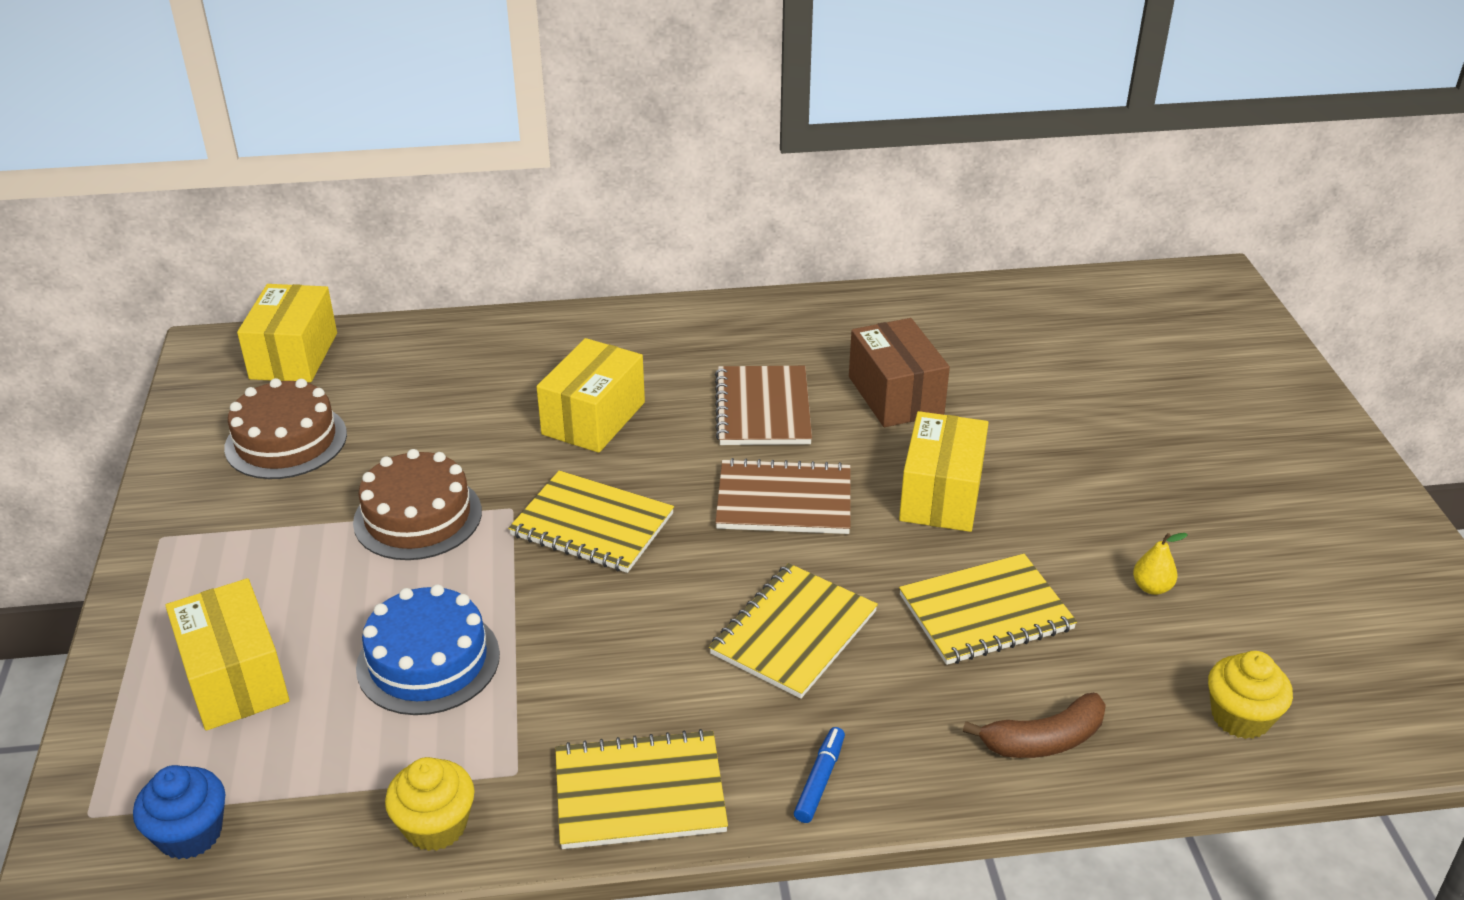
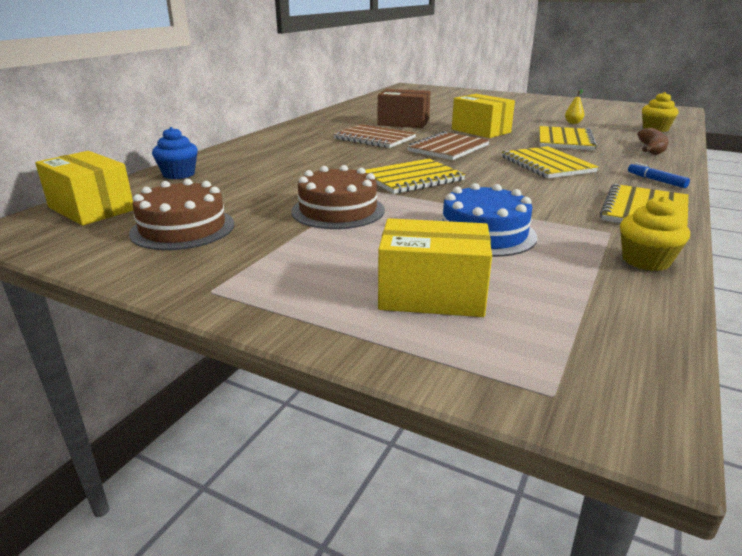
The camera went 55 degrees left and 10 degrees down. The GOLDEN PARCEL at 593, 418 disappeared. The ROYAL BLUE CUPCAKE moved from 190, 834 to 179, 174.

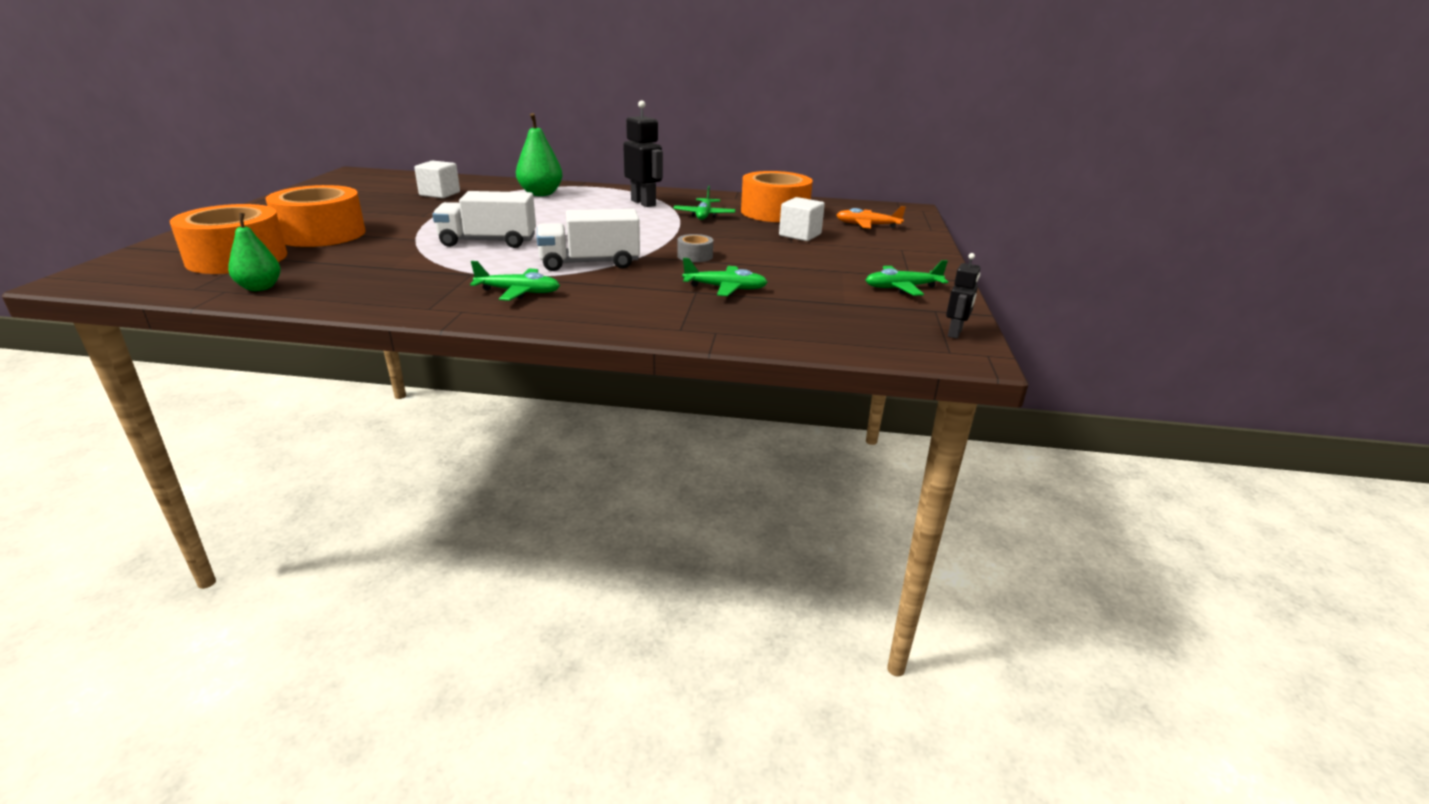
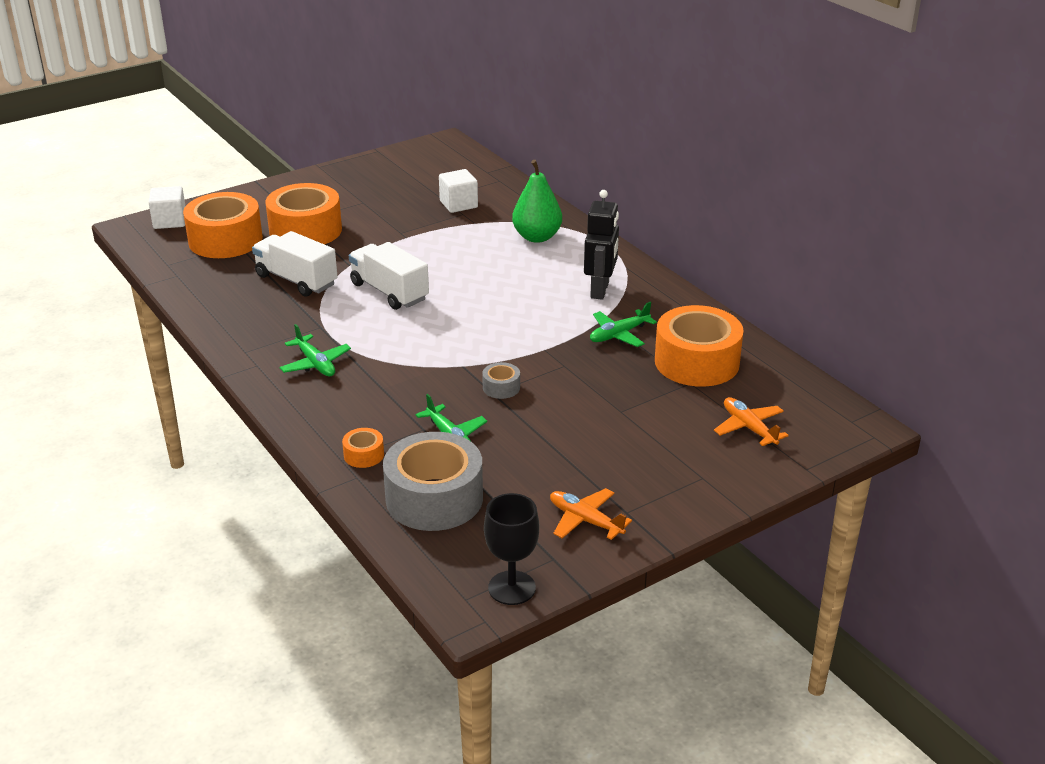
The camera went 50 degrees right and 5 degrees up. The EMERALD PEAR FRUIT at 260, 287 disappeared. The ORANGE ROLL OF TAPE at 364, 455 appeared. The GREY ROLL OF TAPE at 434, 498 appeared. The PURE WHITE LORRY moved from 589, 263 to 296, 280. The PURE WHITE CUBE moved from 800, 235 to 170, 221. The JET-BLACK TOY ROBOT at 955, 333 was replaced by the JET-BLACK WINE GLASS at 512, 588. The EMERALD PLANE at 902, 288 became the ORANGE PLANE at 585, 520.

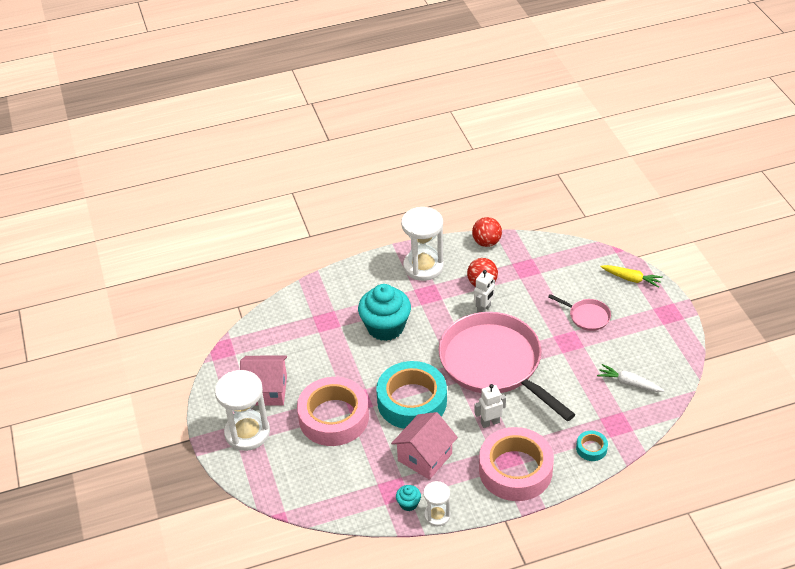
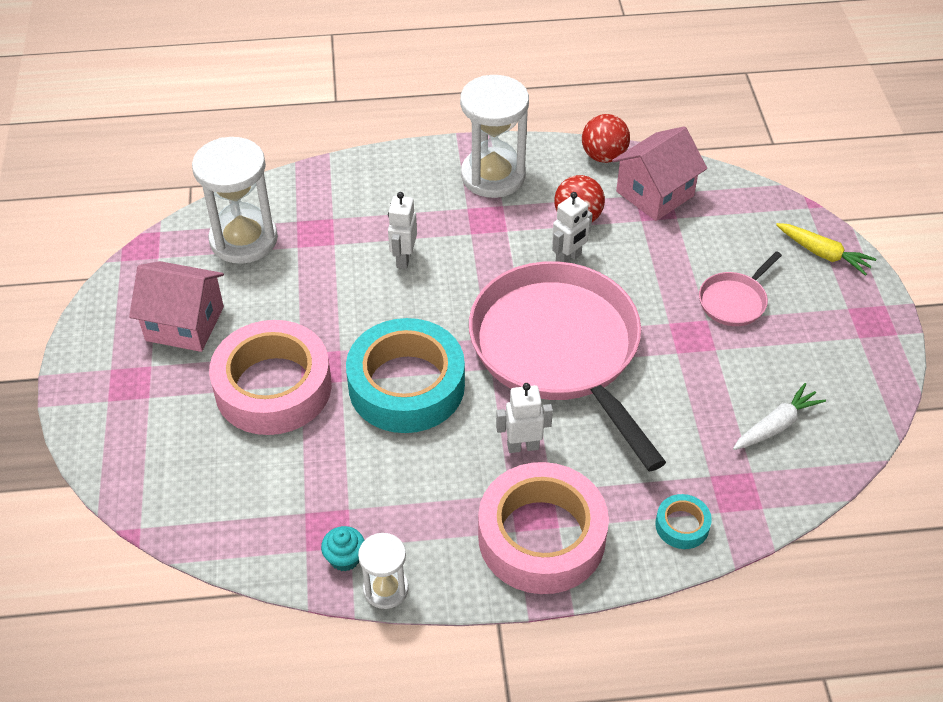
The camera went 10 degrees right and 5 degrees up. The PURE WHITE HOURGLASS moved from 247, 432 to 243, 239. The ROSE-PINK HOUSE moved from 425, 457 to 655, 194. The TURQUOISE CUPCAKE at 385, 327 was replaced by the PURE WHITE TOY ROBOT at 403, 258. The ROSE-PINK SKILLET at 587, 316 turned 90 degrees clockwise. The PURE WHITE CARROT at 629, 383 turned 105 degrees clockwise.

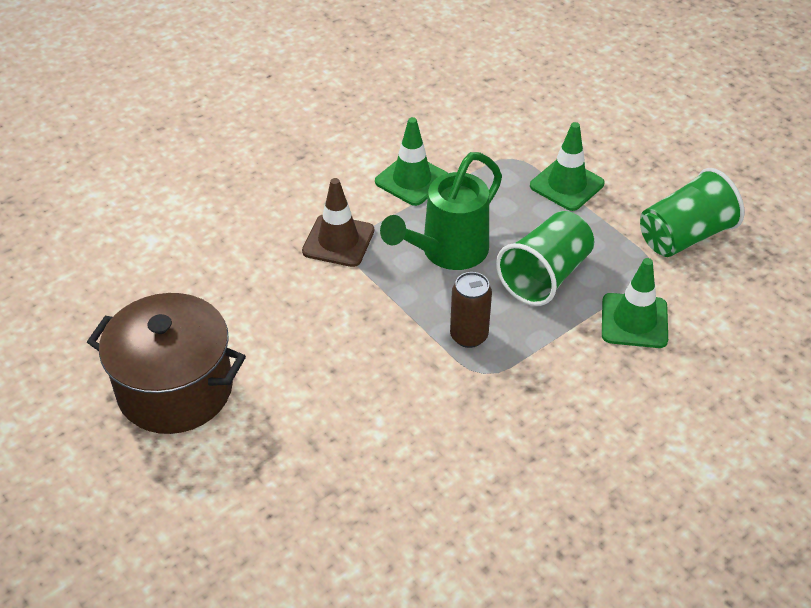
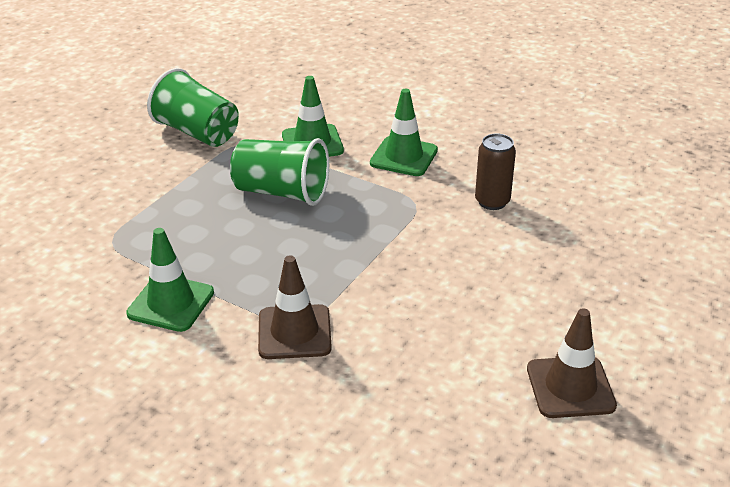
The camera went 110 degrees left and 10 degrees down. The EMERALD SPRINKLING CAN at 446, 253 disappeared. The DARK BROWN TIN moved from 469, 336 to 492, 202. The EMERALD ROAD CONE moved from 566, 185 to 404, 157. The DARK BROWN POT at 175, 389 was replaced by the DARK BROWN ROAD CONE at 570, 387.

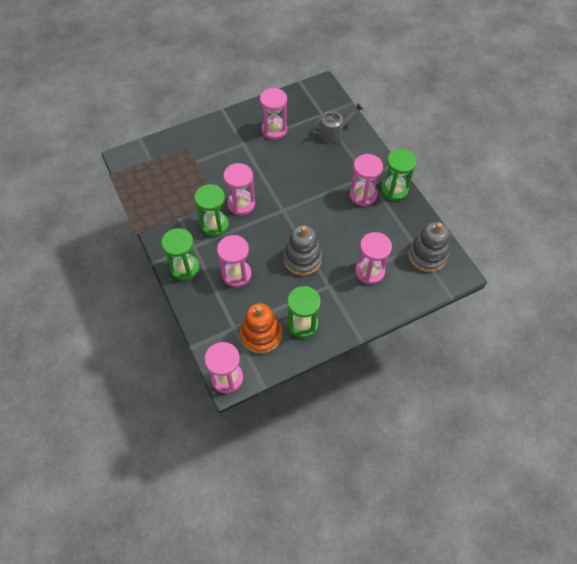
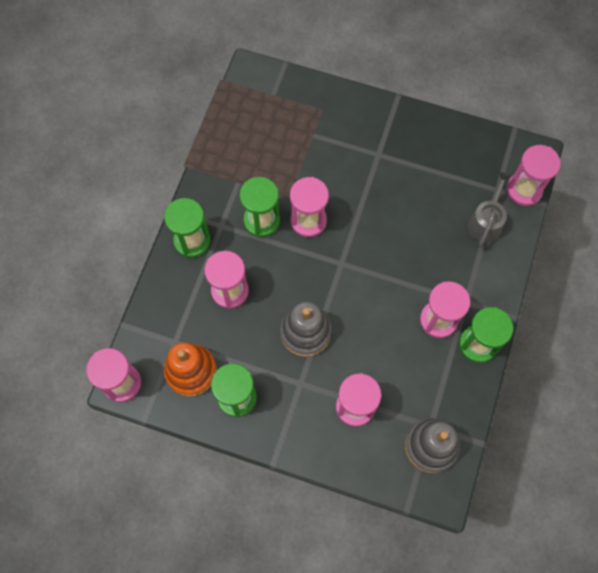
The camera went 45 degrees right and 10 degrees up. The ROSE-PINK HOURGLASS moved from 274, 130 to 524, 190. The GREY SPRINKLING CAN at 334, 132 turned 90 degrees counterclockwise.

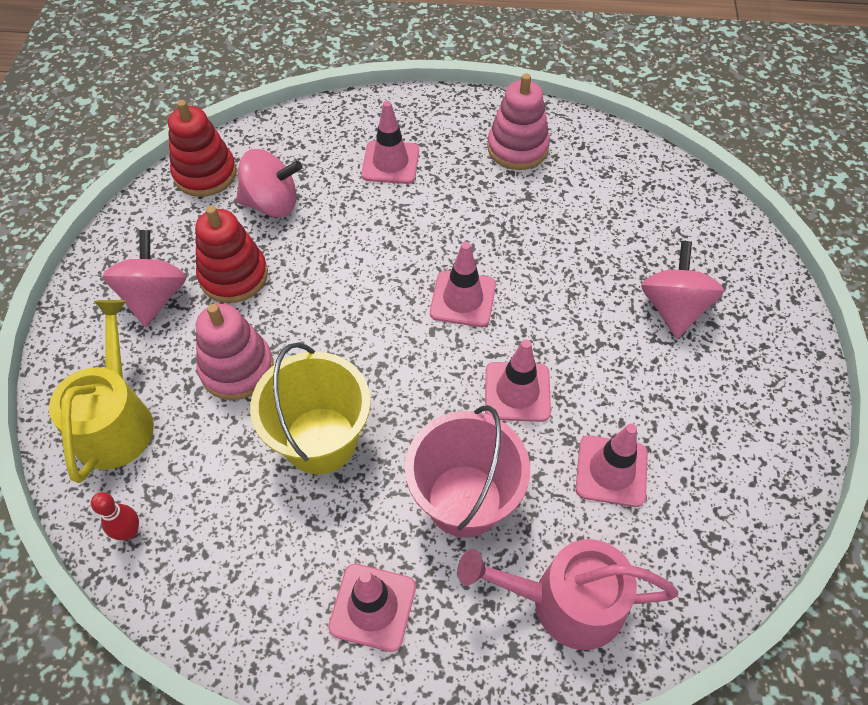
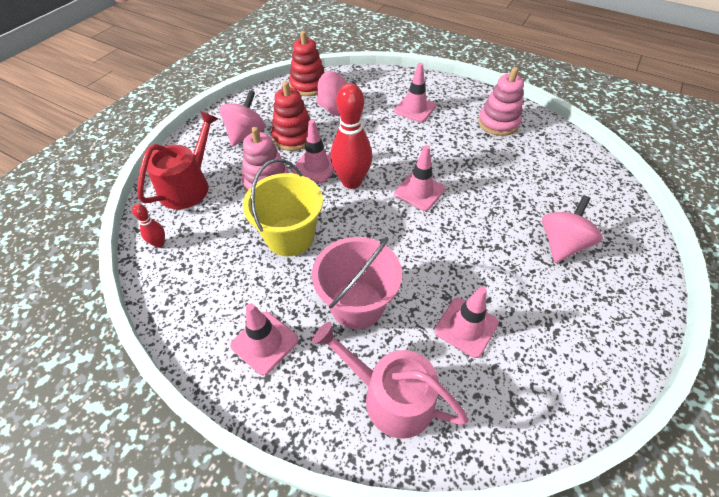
The camera went 25 degrees right and 5 degrees down. The CRIMSON BOWLING PIN at 351, 182 appeared. The ROSE-PINK ROAD CONE moved from 517, 392 to 316, 166. The GOLDEN SPRINKLING CAN at 115, 421 became the CRIMSON SPRINKLING CAN at 188, 186.

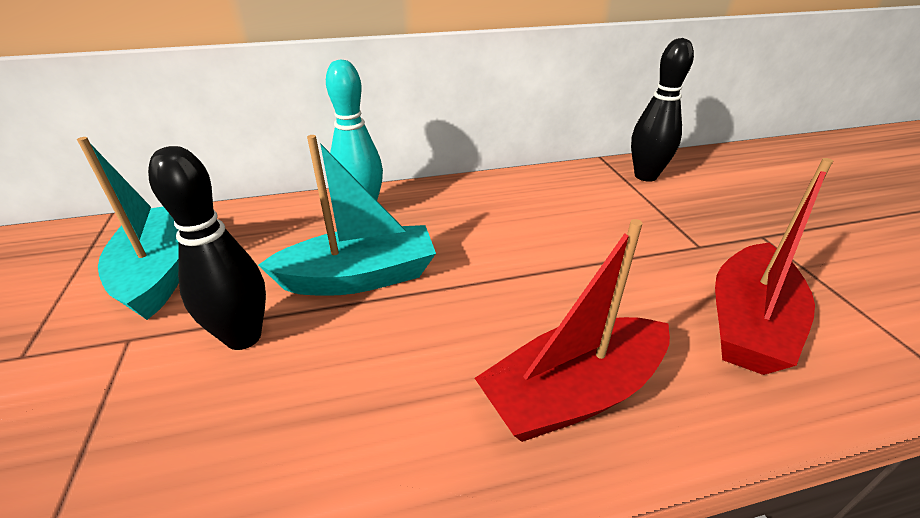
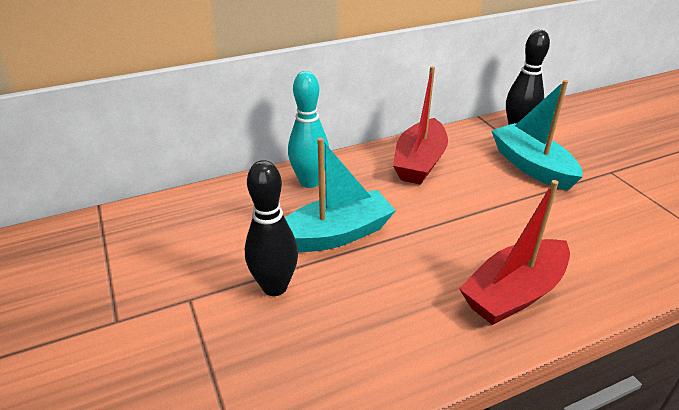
The camera went 10 degrees left and 0 degrees up. The TURQUOISE BOAT moved from 159, 271 to 531, 166. The CRIMSON BOAT moved from 748, 323 to 419, 162.

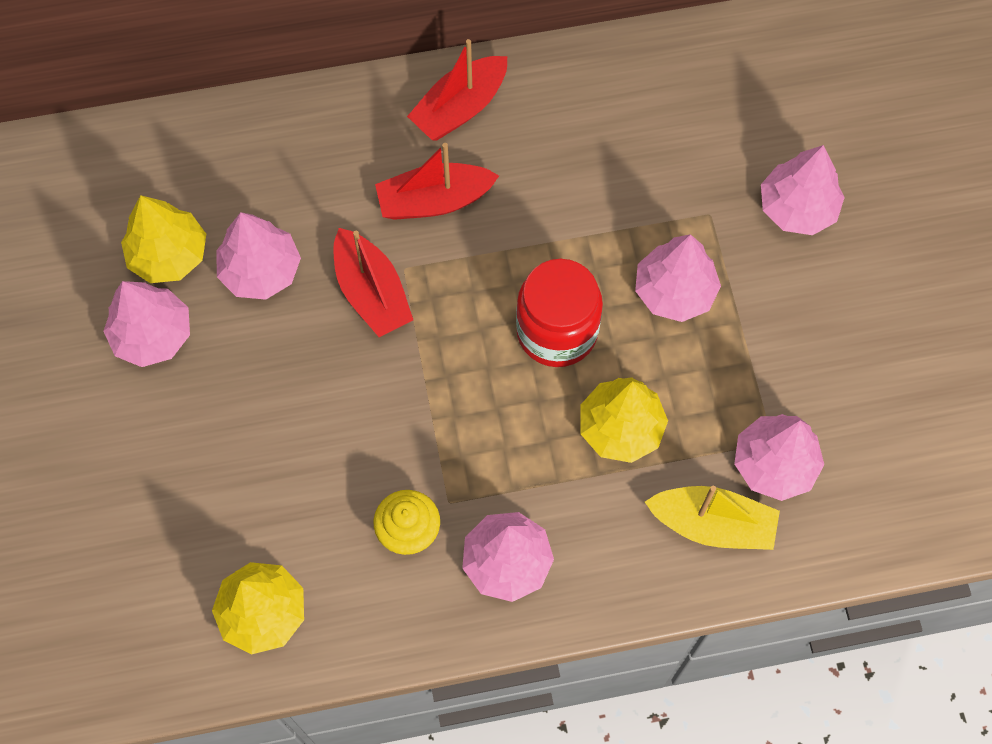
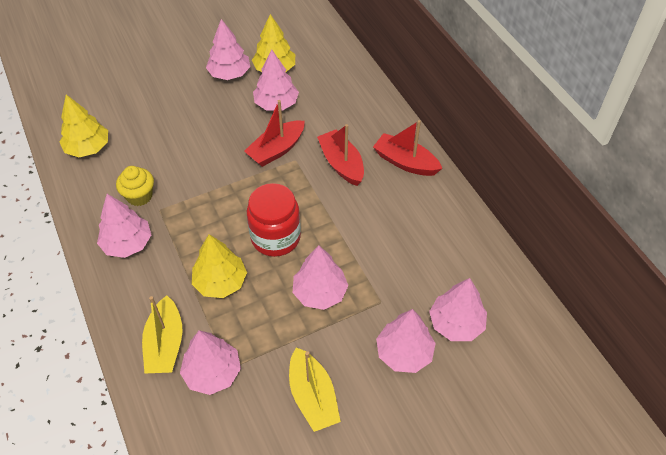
The camera went 75 degrees right and 15 degrees down. The GOLDEN BOAT at 313, 396 appeared. The ROSE-PINK FIR TREE at 456, 323 appeared.

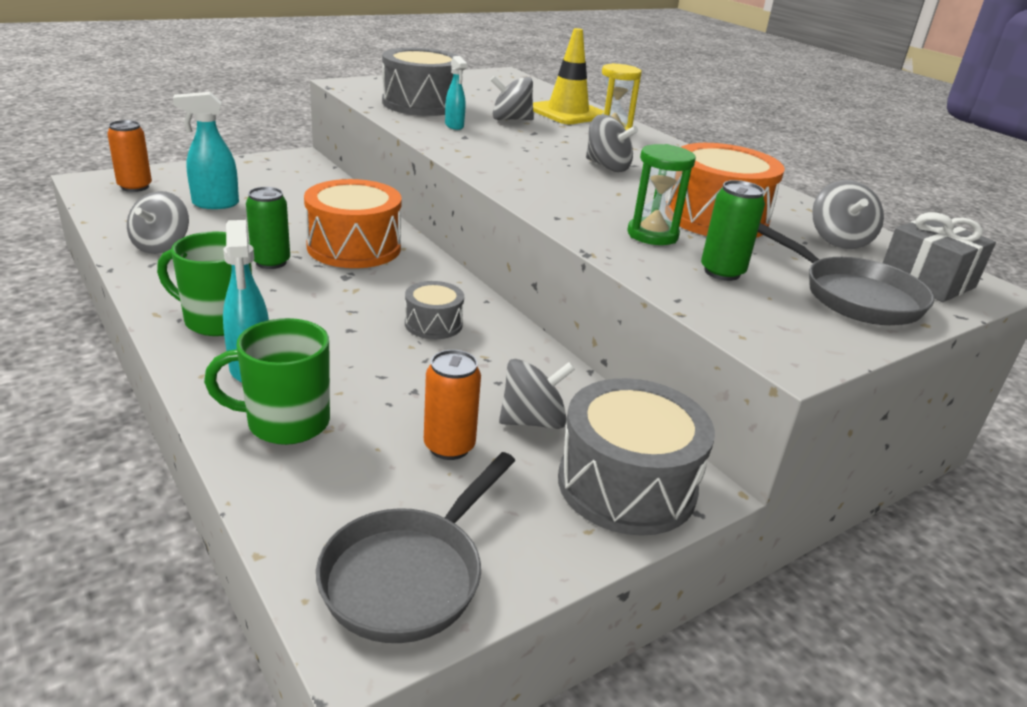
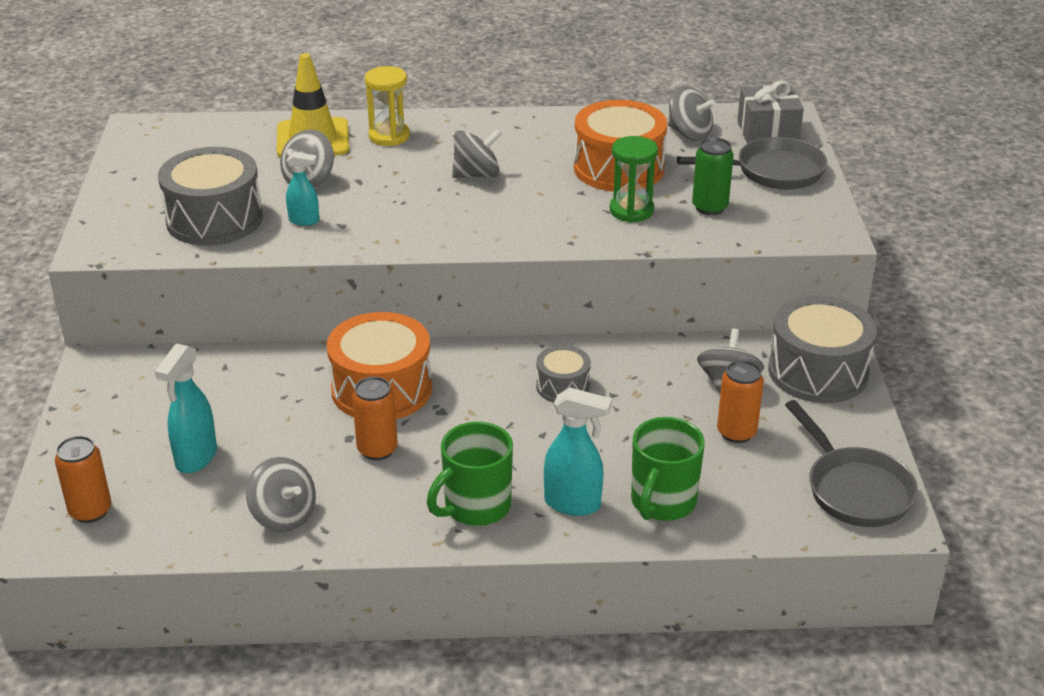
The camera went 55 degrees left and 5 degrees up. The EMERALD TIN at 271, 262 became the ORANGE TIN at 377, 449.

